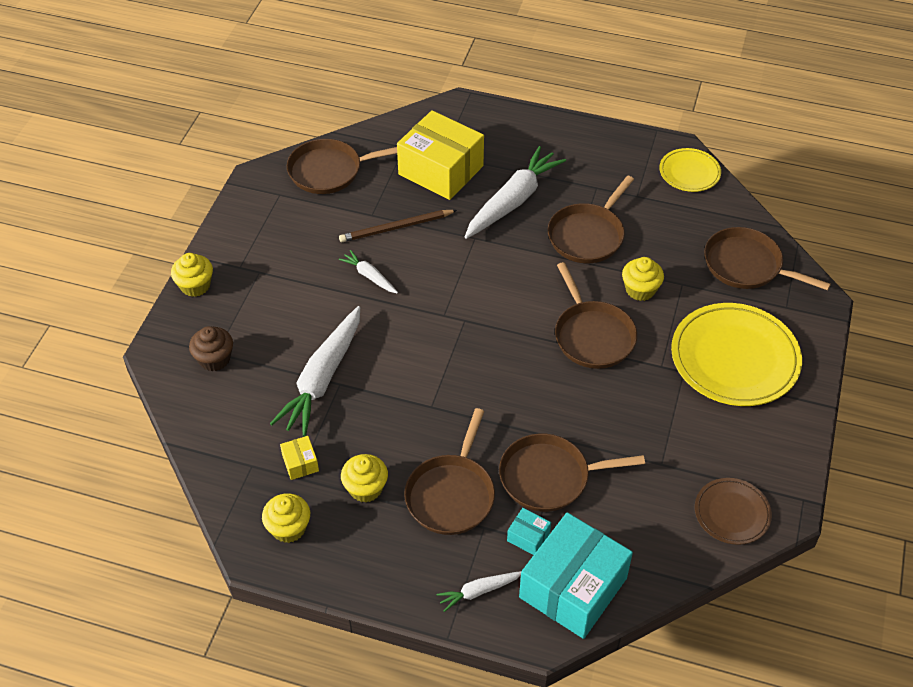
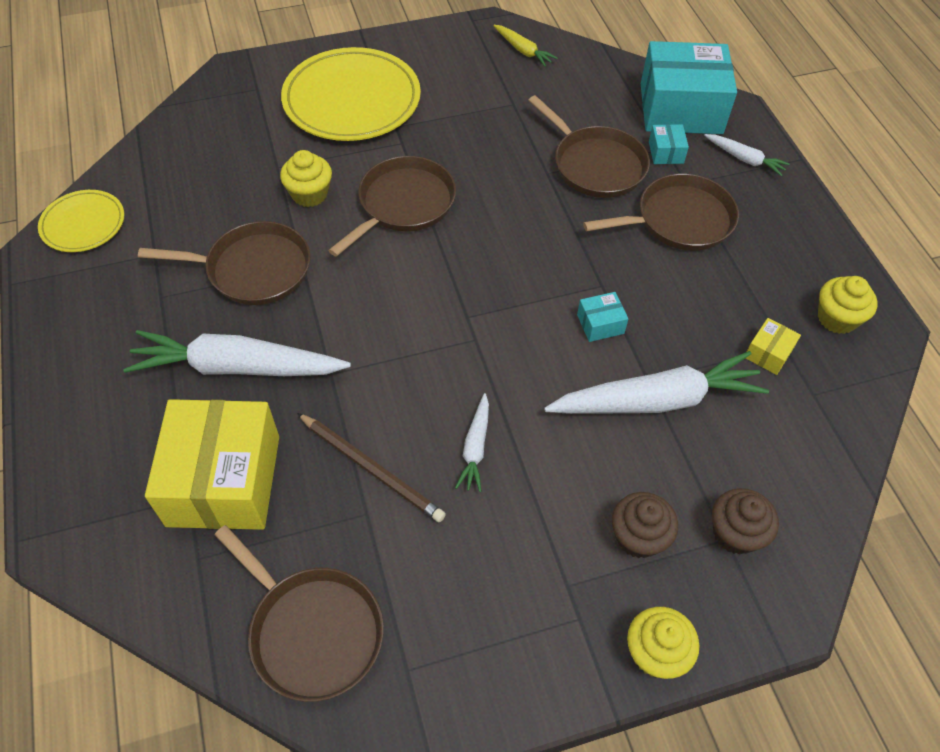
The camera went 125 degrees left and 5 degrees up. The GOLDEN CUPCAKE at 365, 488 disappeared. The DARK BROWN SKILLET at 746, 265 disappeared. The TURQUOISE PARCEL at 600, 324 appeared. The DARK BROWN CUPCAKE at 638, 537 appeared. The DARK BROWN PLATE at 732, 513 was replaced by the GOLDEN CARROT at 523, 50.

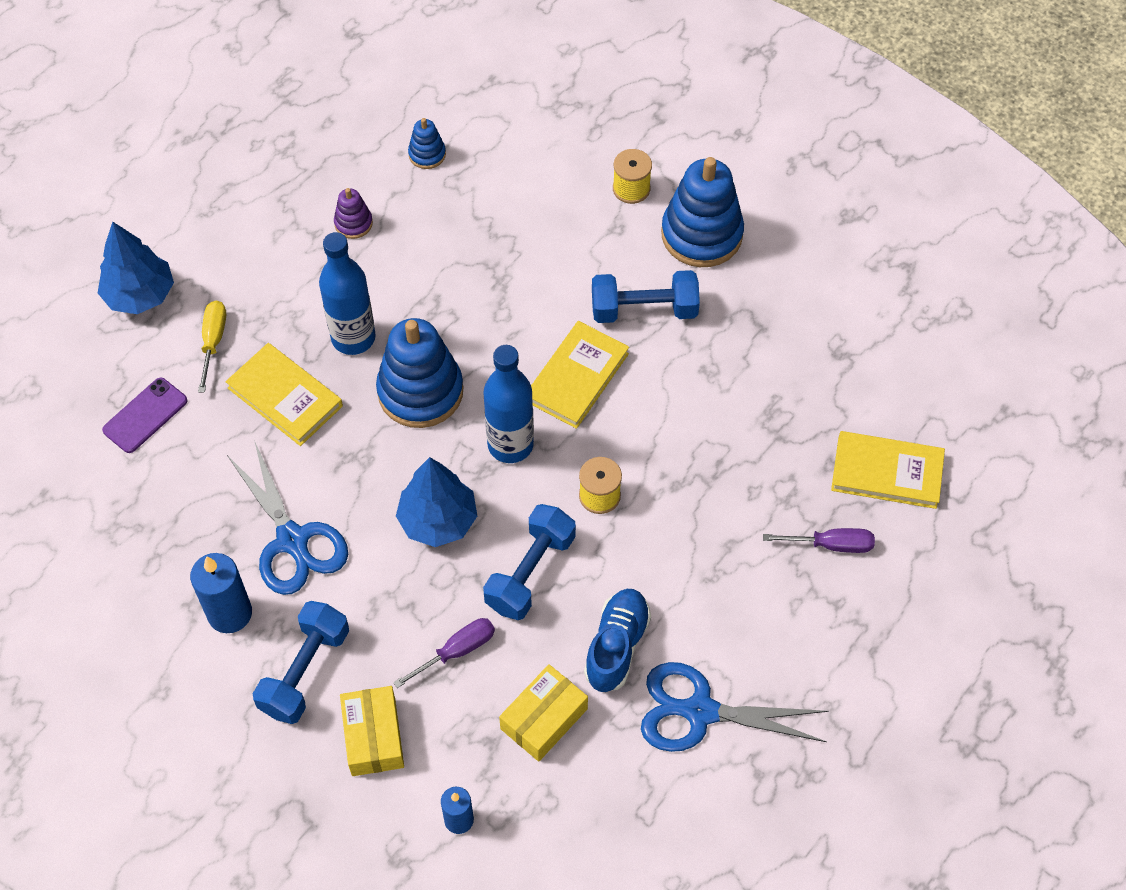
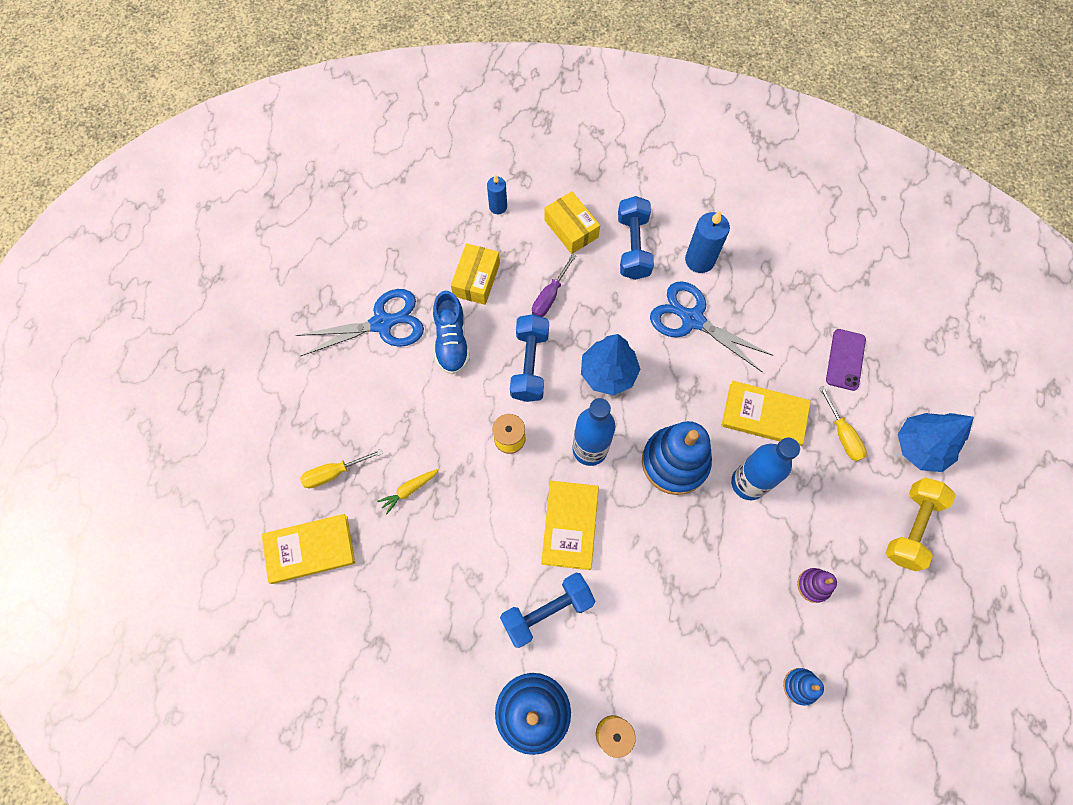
The camera went 155 degrees right and 10 degrees up. The GOLDEN CARROT at 409, 490 appeared. The GOLDEN HAND WEIGHT at 911, 527 appeared. The PURPLE HAND SCREWDRIVER at 832, 545 became the GOLDEN HAND SCREWDRIVER at 333, 473.

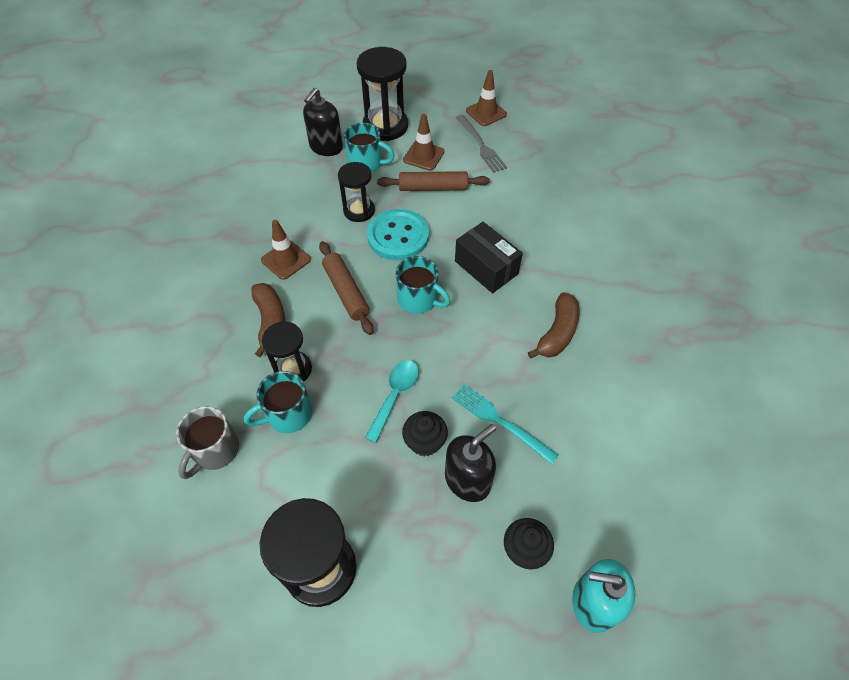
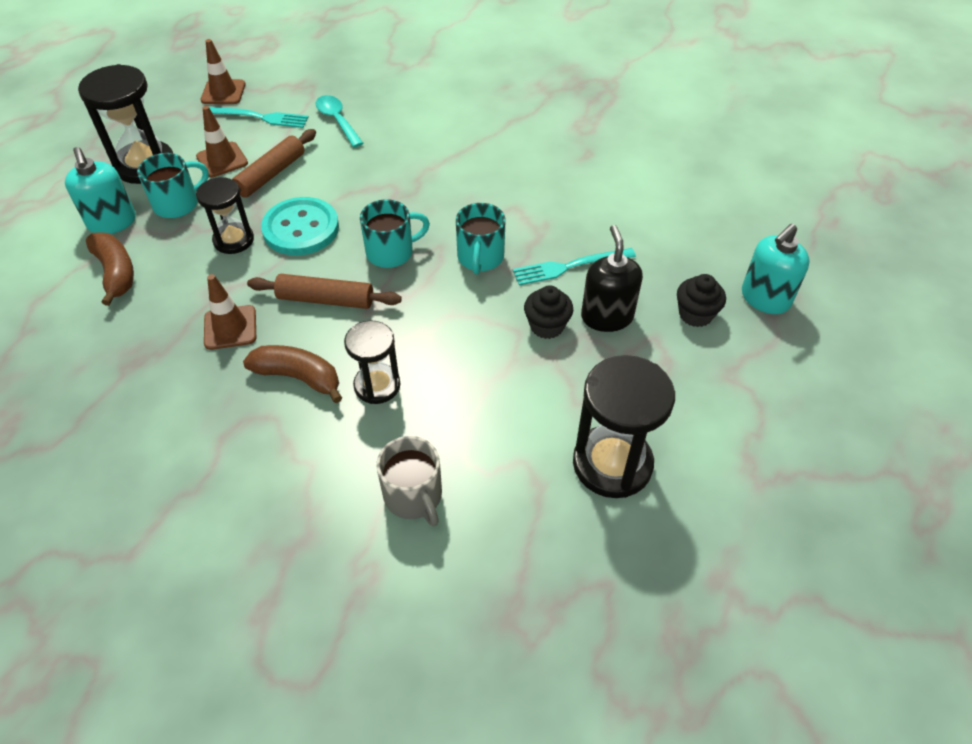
The camera went 55 degrees left and 5 degrees down. The JET-BLACK PARCEL at 486, 267 disappeared. The TURQUOISE TEA MUG moved from 287, 414 to 480, 258. The TURQUOISE SPOON moved from 395, 396 to 337, 120. The DARK BROWN TOY BANANA moved from 557, 333 to 116, 273. The JET-BLACK SOAP DISPENSER at 326, 147 became the TURQUOISE SOAP DISPENSER at 112, 222. The GREY DINNER FORK at 481, 145 became the TURQUOISE DINNER FORK at 260, 117.

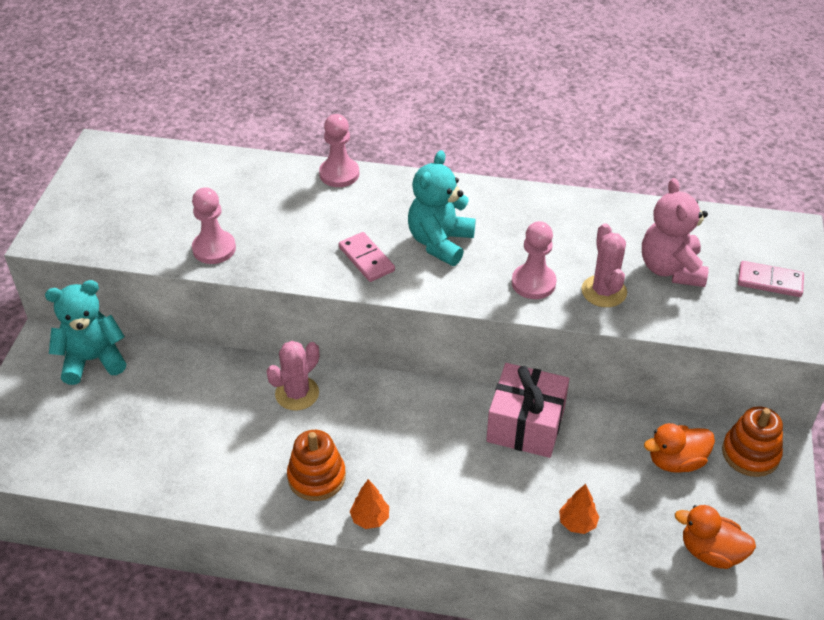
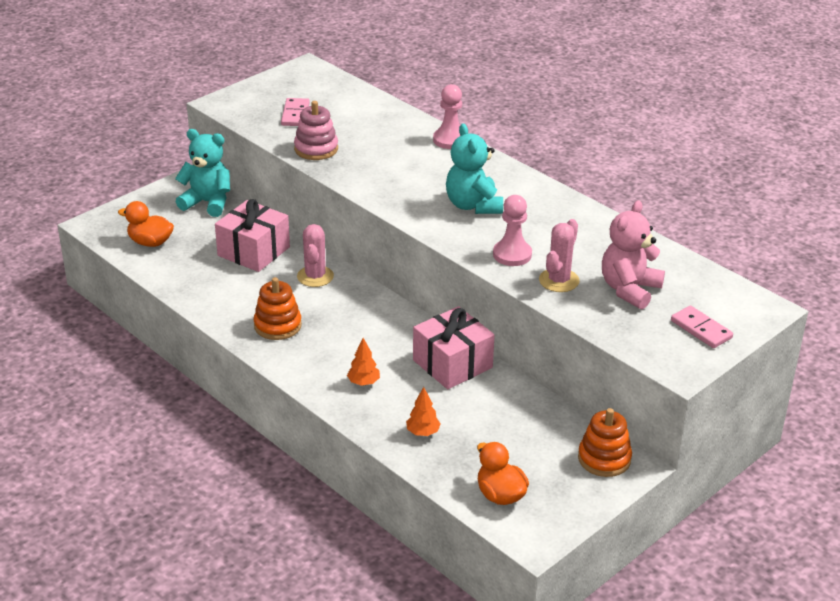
The camera went 35 degrees right and 10 degrees down. The ROSE-PINK WRAPPED GIFT at 253, 251 appeared. The ROSE-PINK DOMINO PIECE moved from 366, 259 to 295, 114. The ORANGE FIR TREE moved from 370, 518 to 363, 382. The ORANGE RUBBER DUCK moved from 676, 461 to 150, 242. The ROSE-PINK PAWN at 214, 249 was replaced by the ROSE-PINK STACKING TOY at 316, 149. The ROSE-PINK CACTUS at 297, 393 turned 75 degrees counterclockwise. The TURQUOISE TEDDY BEAR at 440, 242 turned 75 degrees counterclockwise.

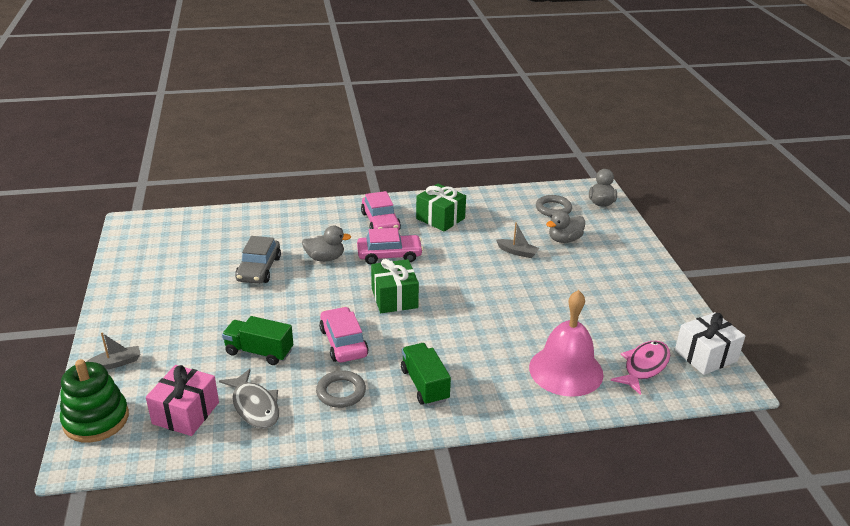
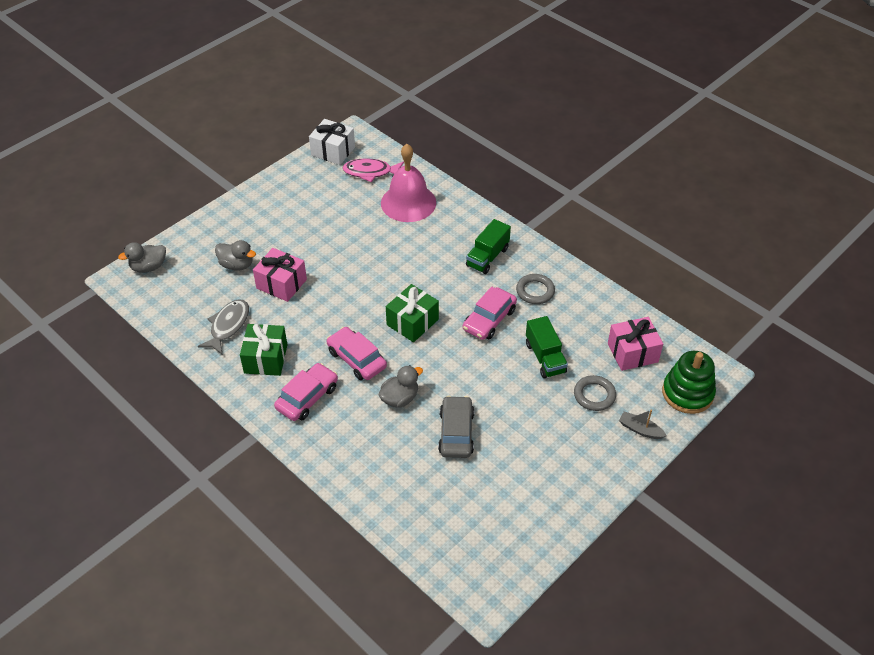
The camera went 125 degrees left and 15 degrees up. The GREY TOY FISH moved from 254, 406 to 228, 326. The GREY RING moved from 553, 209 to 594, 395. The GREY BOAT at 517, 252 was replaced by the ROSE-PINK WRAPPED GIFT at 281, 284. The GREY CAR at 259, 269 turned 60 degrees counterclockwise. The GREY RUBBER DUCK at 325, 258 turned 90 degrees clockwise.

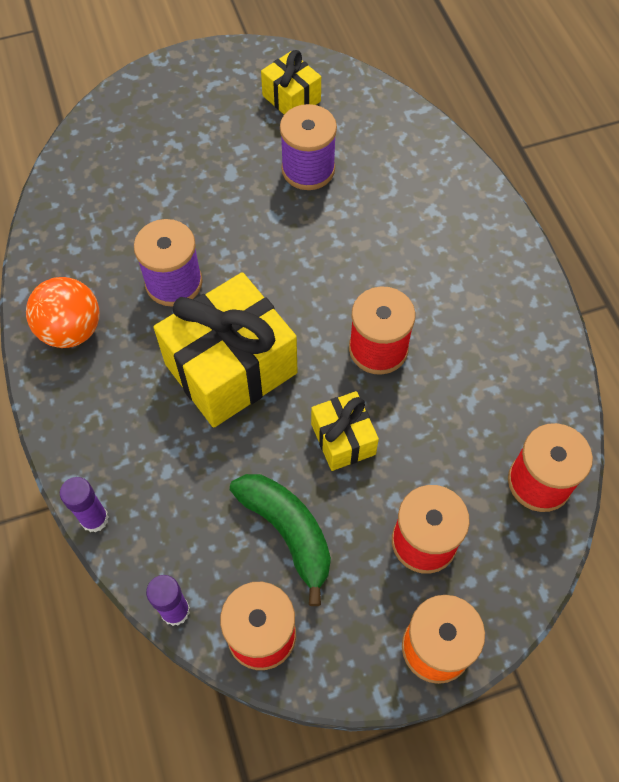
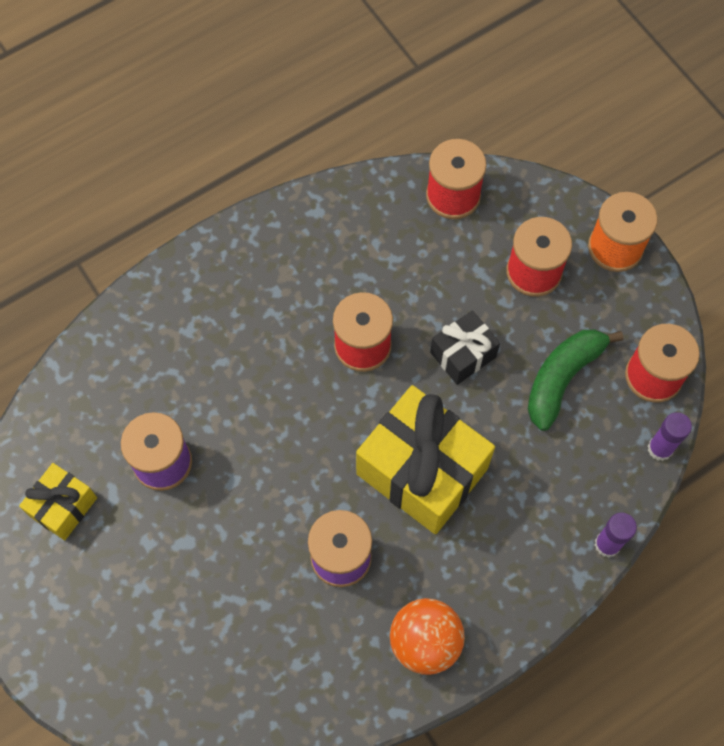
The camera went 105 degrees left and 5 degrees up. The GOLDEN WRAPPED GIFT at 343, 439 became the JET-BLACK WRAPPED GIFT at 463, 354.

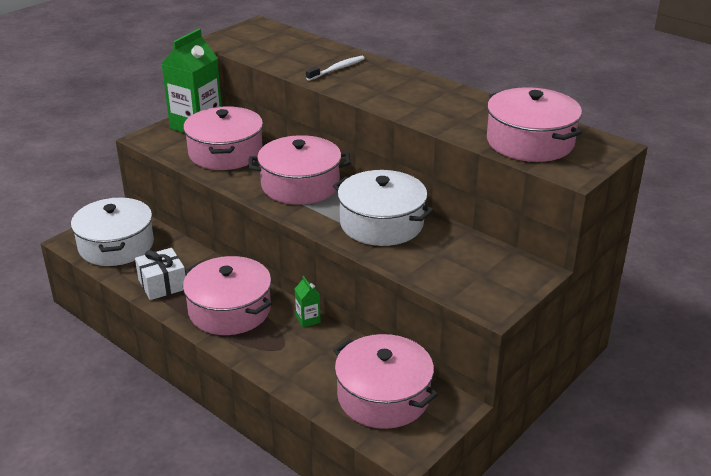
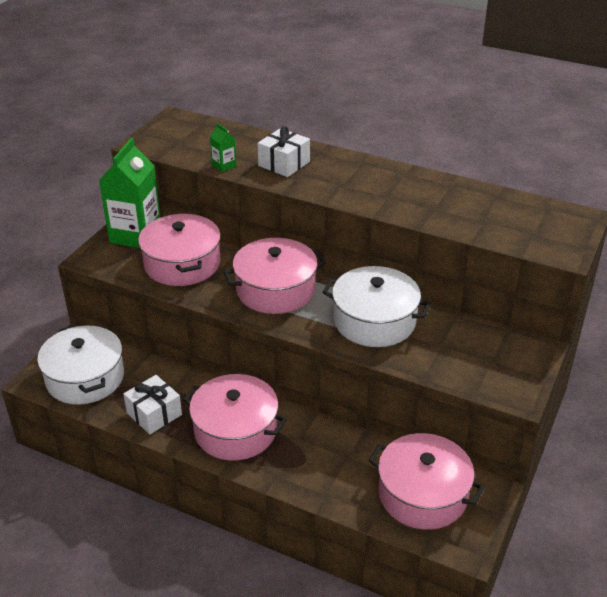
The camera went 15 degrees left and 5 degrees up. The ROSE-PINK POT at 530, 142 disappeared. The EMERALD CARTON moved from 308, 319 to 224, 165. The PURE WHITE DENTAL BRUSH at 337, 69 was replaced by the PURE WHITE WRAPPED GIFT at 284, 164.

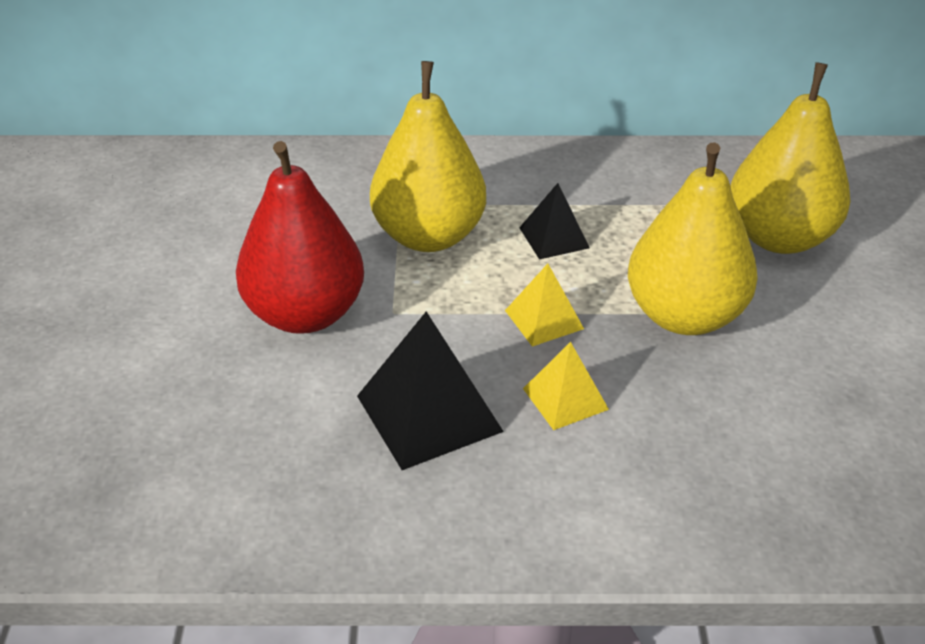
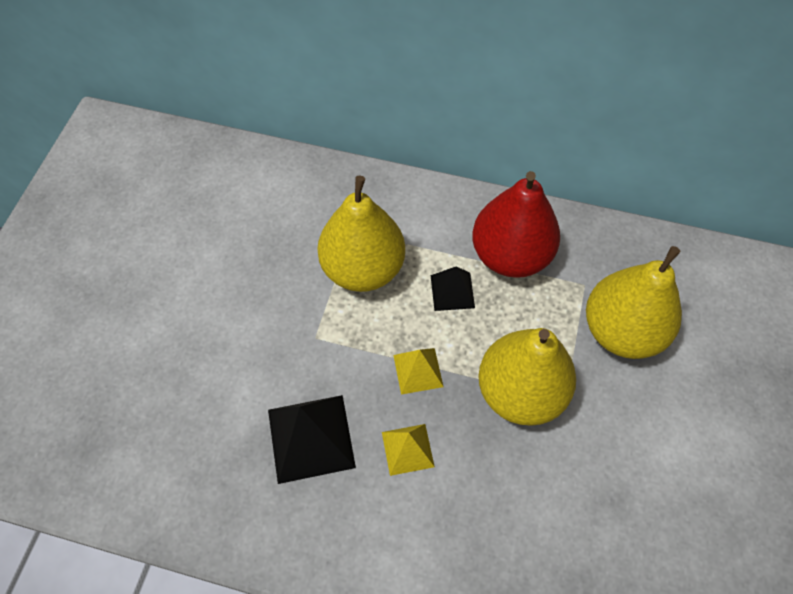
The camera went 15 degrees right and 20 degrees up. The CRIMSON PEAR FRUIT moved from 305, 314 to 510, 255.

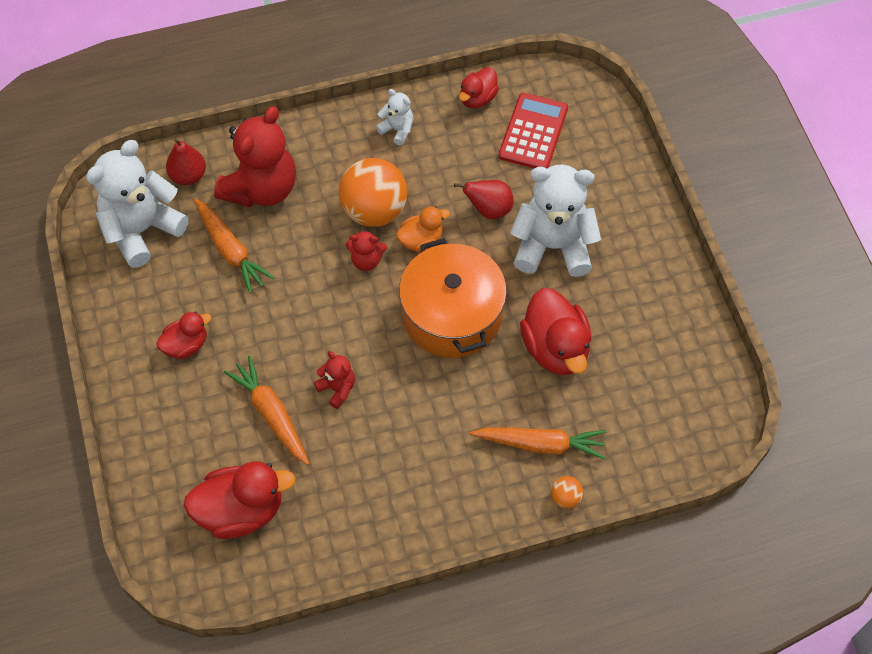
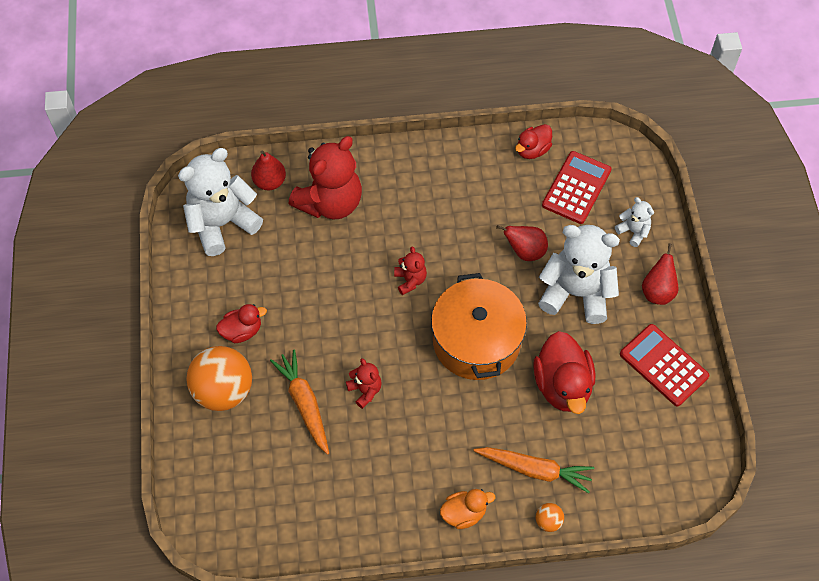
The camera went 10 degrees right and 0 degrees up. The CRIMSON RUBBER DUCK at 241, 511 disappeared. The ORANGE CARROT at 230, 250 disappeared. The CRIMSON ADDING MACHINE at 663, 365 appeared. The CRIMSON PEAR FRUIT at 657, 291 appeared. The ORANGE BALL moved from 374, 211 to 223, 391. The PURE WHITE TEDDY BEAR moved from 397, 129 to 633, 231. The ORANGE RUBBER DUCK moved from 421, 240 to 464, 513. The CRIMSON TEDDY BEAR at 366, 260 turned 120 degrees counterclockwise.

